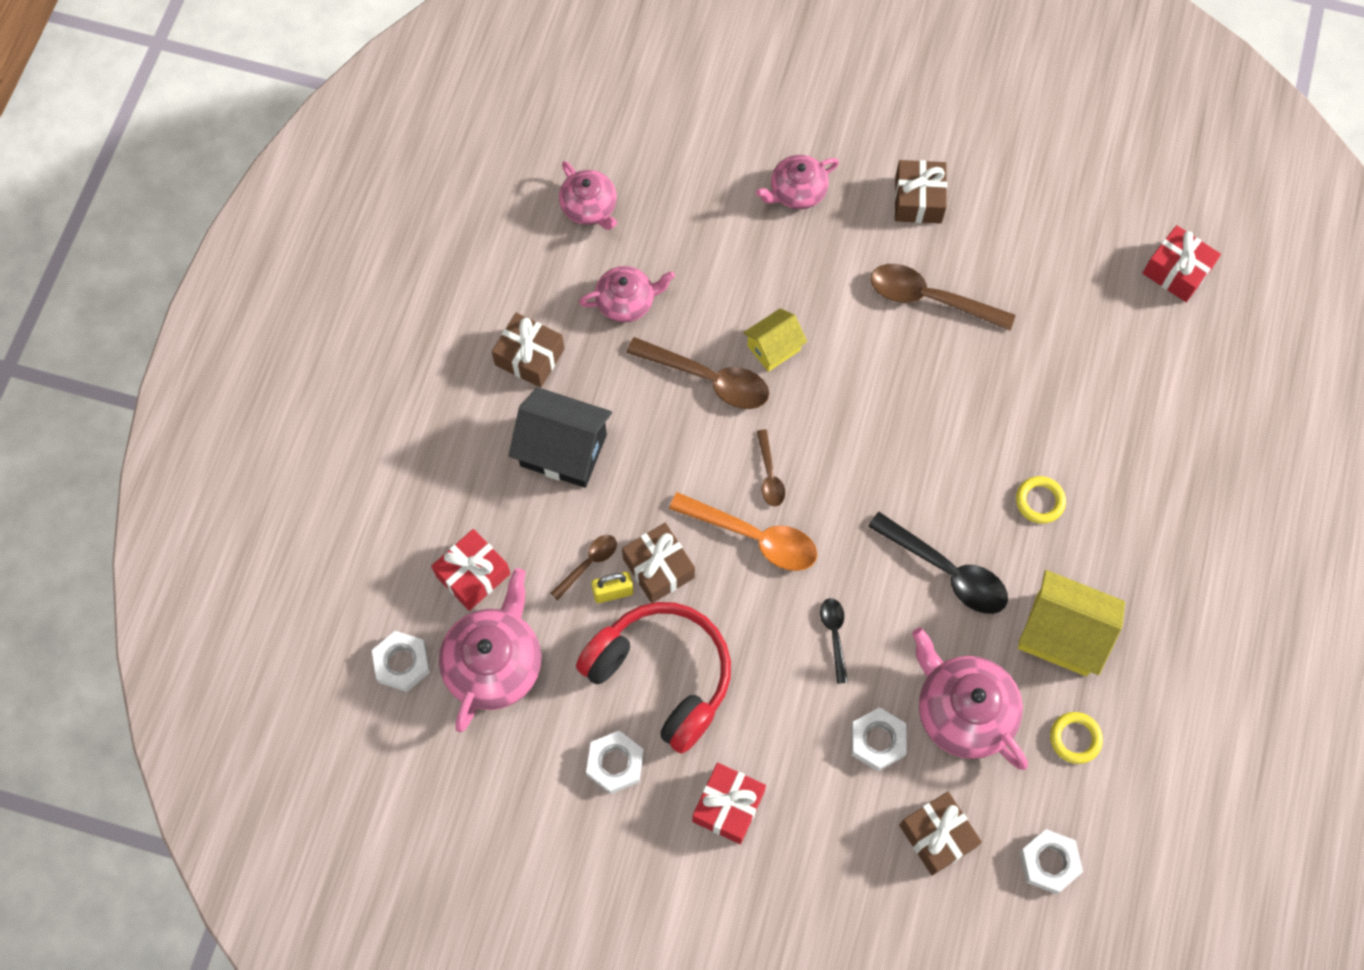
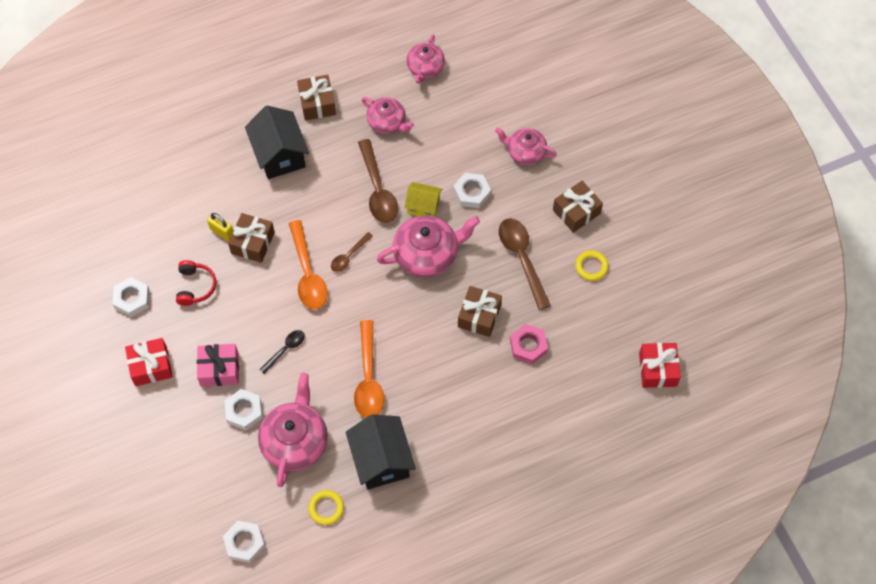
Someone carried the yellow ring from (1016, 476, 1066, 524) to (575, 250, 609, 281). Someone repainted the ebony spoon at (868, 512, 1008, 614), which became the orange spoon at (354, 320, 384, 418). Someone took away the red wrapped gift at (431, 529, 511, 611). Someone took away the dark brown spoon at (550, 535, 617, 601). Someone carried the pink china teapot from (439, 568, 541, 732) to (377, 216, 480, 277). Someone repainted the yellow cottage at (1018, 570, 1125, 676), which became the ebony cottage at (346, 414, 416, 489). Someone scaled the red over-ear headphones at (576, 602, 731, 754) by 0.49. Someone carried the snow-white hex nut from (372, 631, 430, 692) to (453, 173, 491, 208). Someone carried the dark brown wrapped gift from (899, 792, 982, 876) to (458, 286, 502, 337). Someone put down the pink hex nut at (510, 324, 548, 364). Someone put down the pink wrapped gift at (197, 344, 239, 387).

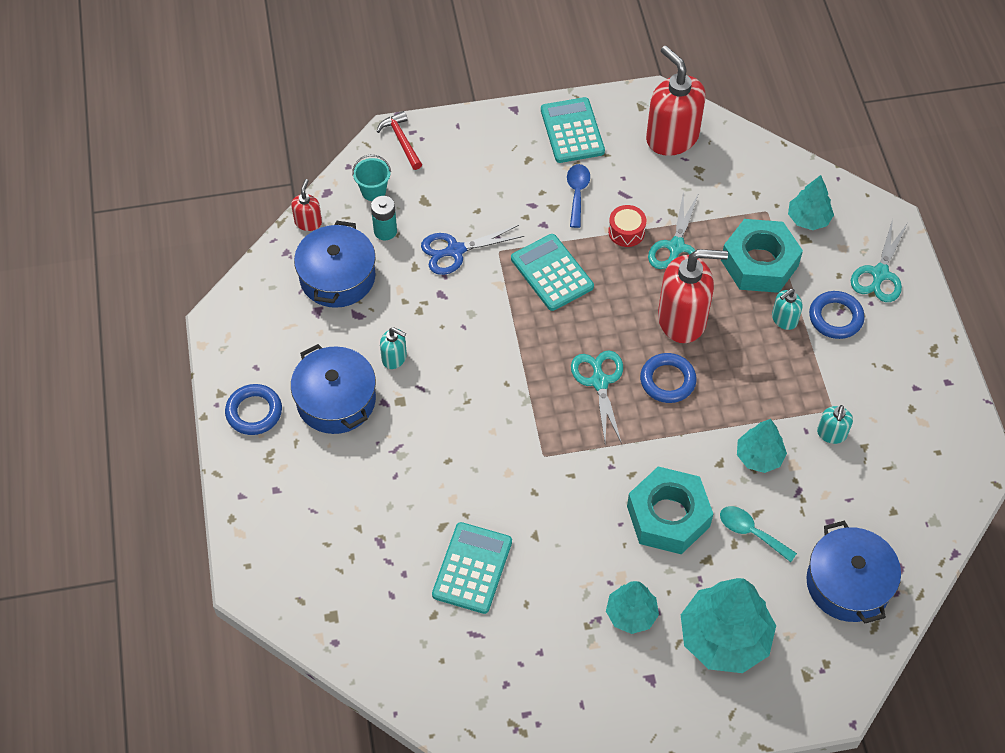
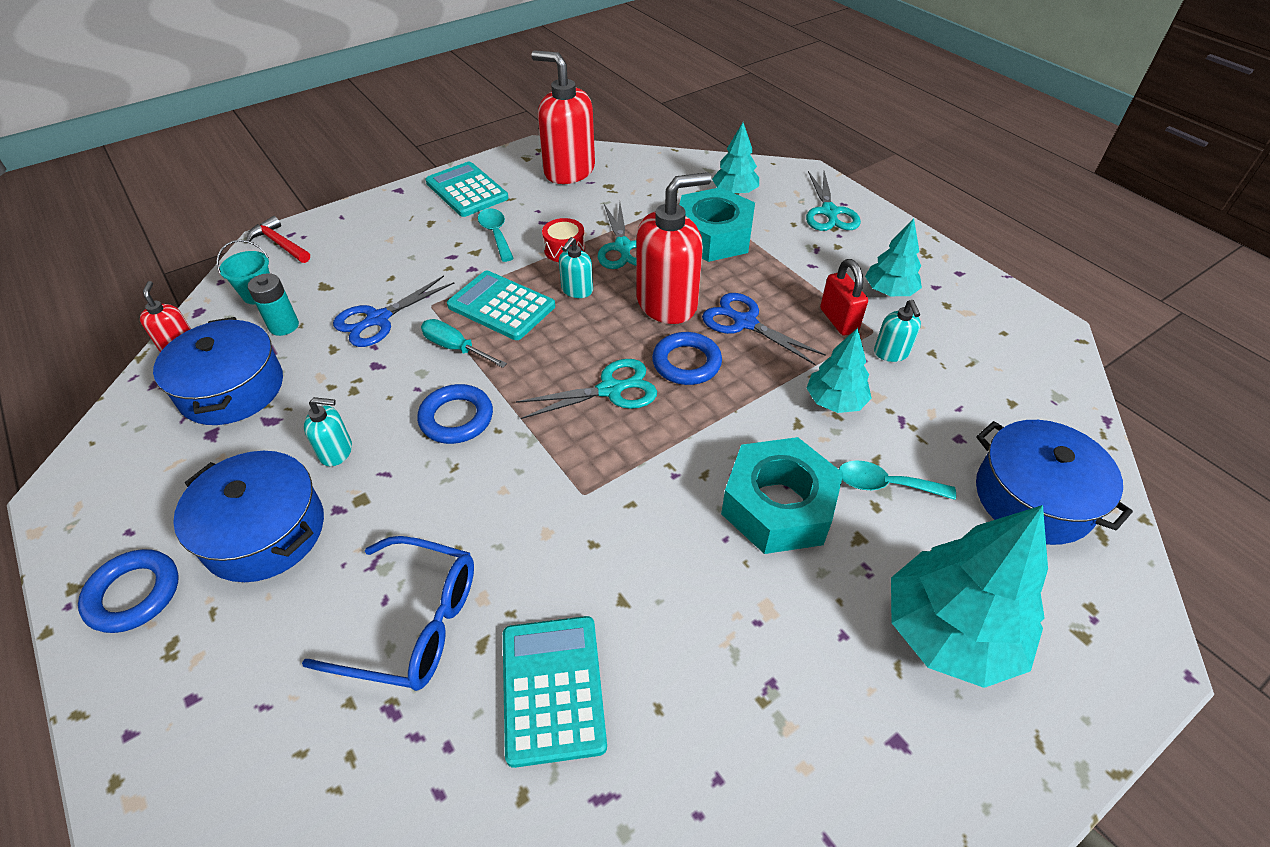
Someone repainted the cobalt spoon at (567, 164, 590, 228), which became the turquoise spoon at (478, 208, 514, 262). Someone carried the turquoise soap dispenser from (772, 289, 803, 330) to (559, 237, 593, 298). Someone carried the cobalt ring from (809, 291, 865, 339) to (417, 384, 493, 444). Someone rotated the turquoise shears at (571, 350, 623, 444) by 105 degrees clockwise. Someone carried the turquoise tree from (606, 581, 659, 634) to (865, 218, 922, 296). Someone put down the red small lock at (820, 259, 868, 335). Someone put down the cobalt shears at (702, 293, 826, 365). Someone put down the turquoise screwdriver at (421, 319, 507, 368). Someone put down the cobalt spectacles at (302, 536, 474, 691).

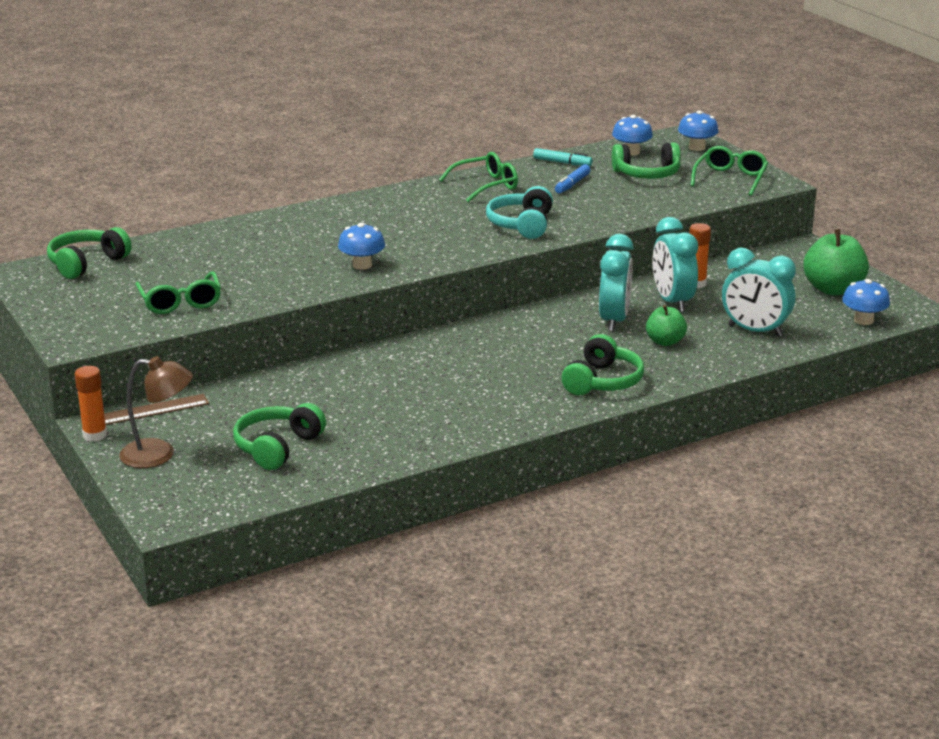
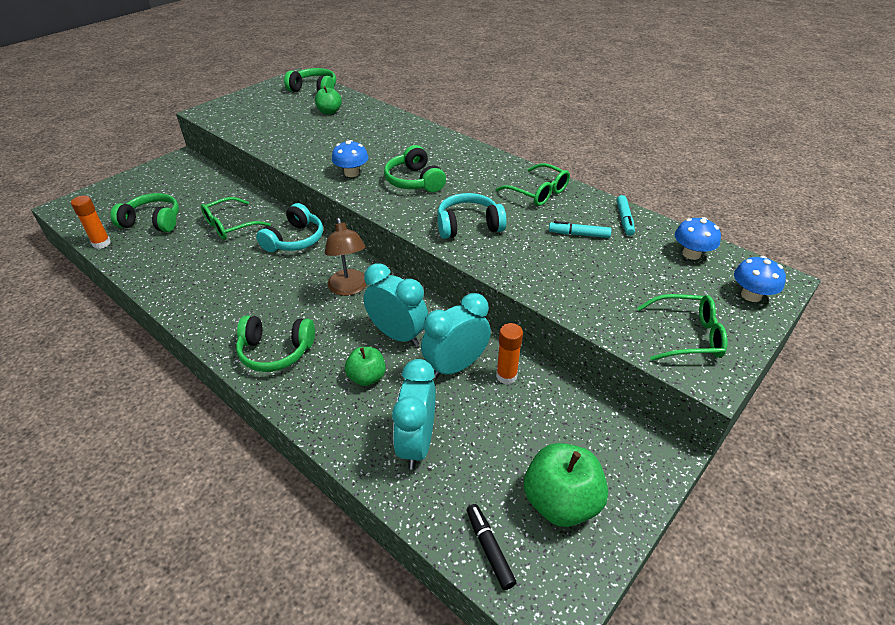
Someone carried the emerald over-ear headphones from (612, 142, 681, 179) to (384, 145, 446, 193). Someone repainted the cobalt felt pen at (555, 164, 591, 193), which became the turquoise felt pen at (549, 221, 611, 238). Someone rotated the turquoise alarm clock at (599, 234, 634, 332) by 135 degrees counterclockwise. Someone carried the emerald spectacles from (135, 272, 221, 314) to (201, 197, 271, 240). Someone swapped the cobalt mushroom at (842, 279, 890, 325) for the ebony felt pen at (466, 504, 516, 590). Someone carried the dark brown desk lamp from (119, 356, 193, 468) to (325, 218, 366, 296). Someone carried the orange glue stick from (75, 366, 107, 442) to (71, 196, 111, 249). Someone took away the dark brown straightedge at (104, 394, 209, 425). Someone put down the emerald toy apple at (315, 86, 342, 115). Someone put down the turquoise over-ear headphones at (256, 203, 323, 252).

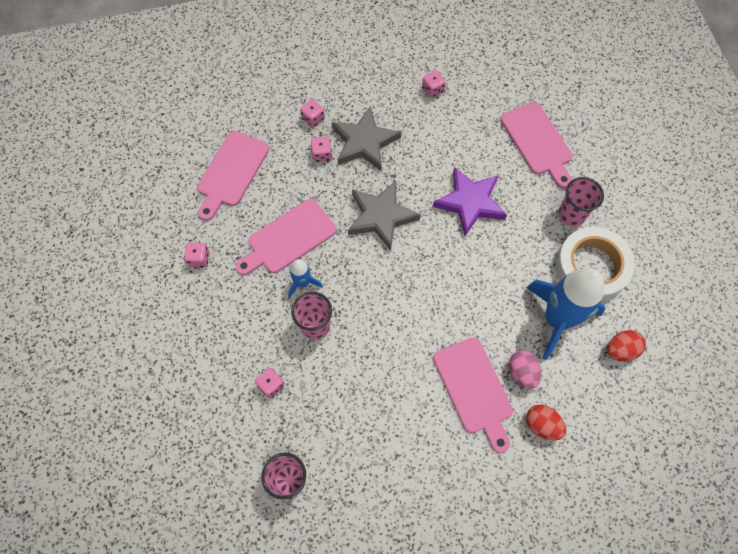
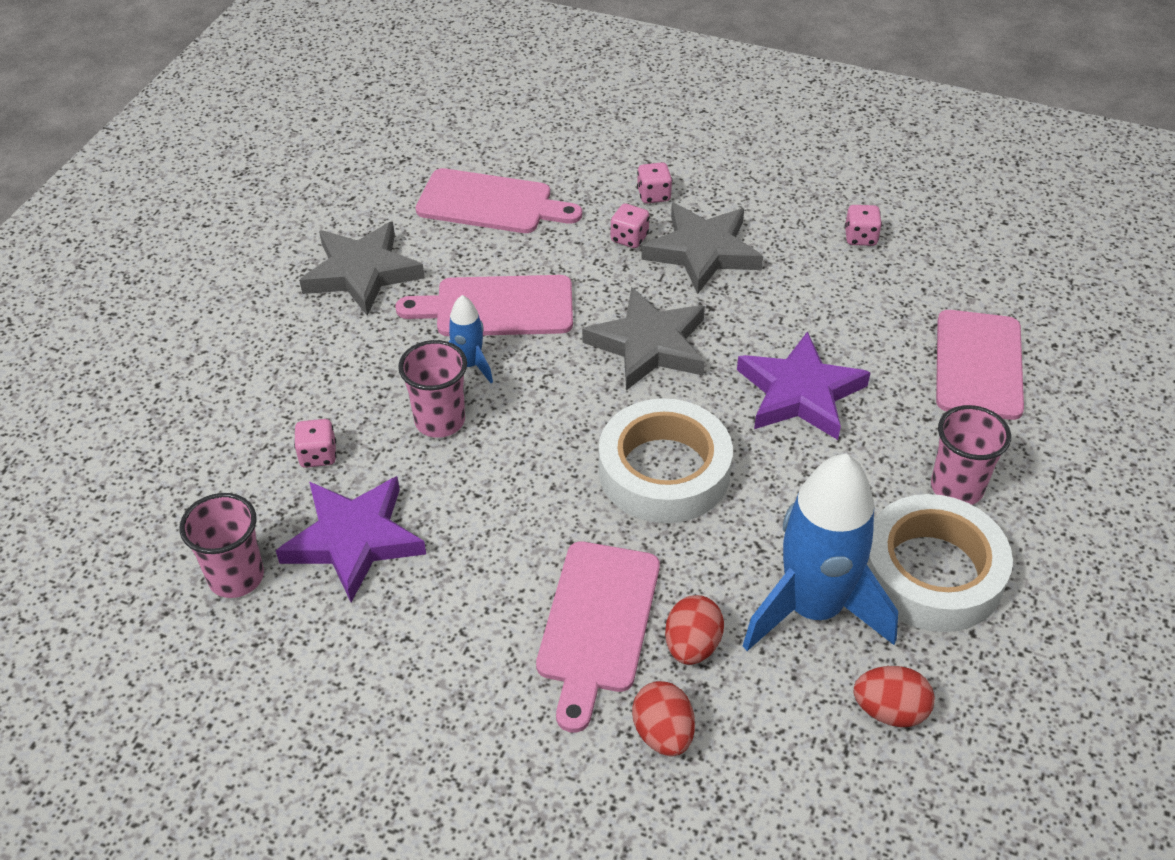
Someone rotated the pink bread board at (197, 131, 269, 221) by 135 degrees counterclockwise. Someone swapped the pink game die at (184, 242, 209, 268) for the grey five-pointed star at (299, 222, 425, 316). Someone repainted the pink egg shape at (509, 350, 541, 389), which became the red egg shape at (665, 595, 724, 665). Someone put down the snow-white tape at (599, 398, 733, 523). Someone put down the royal purple five-pointed star at (276, 476, 426, 602).

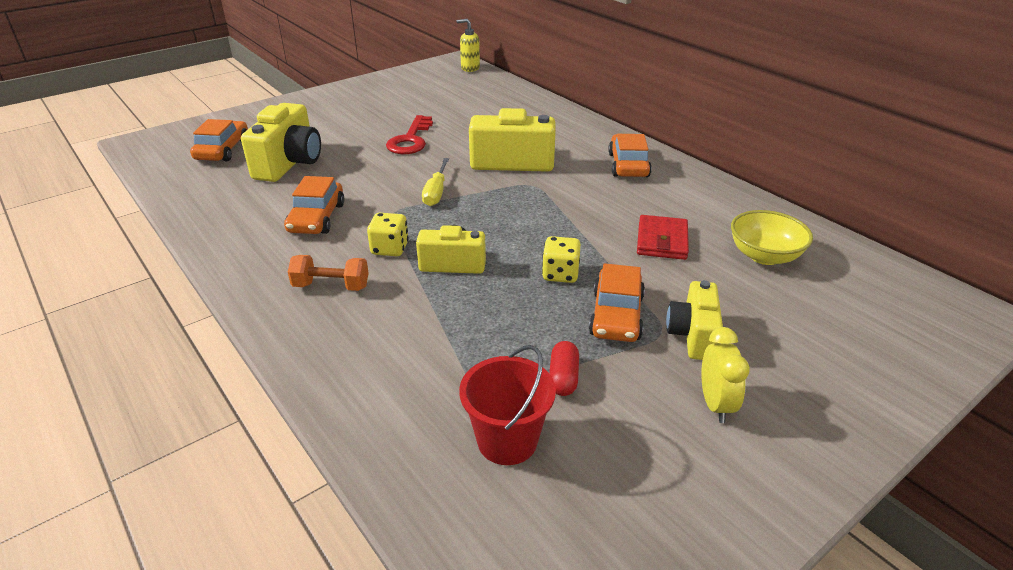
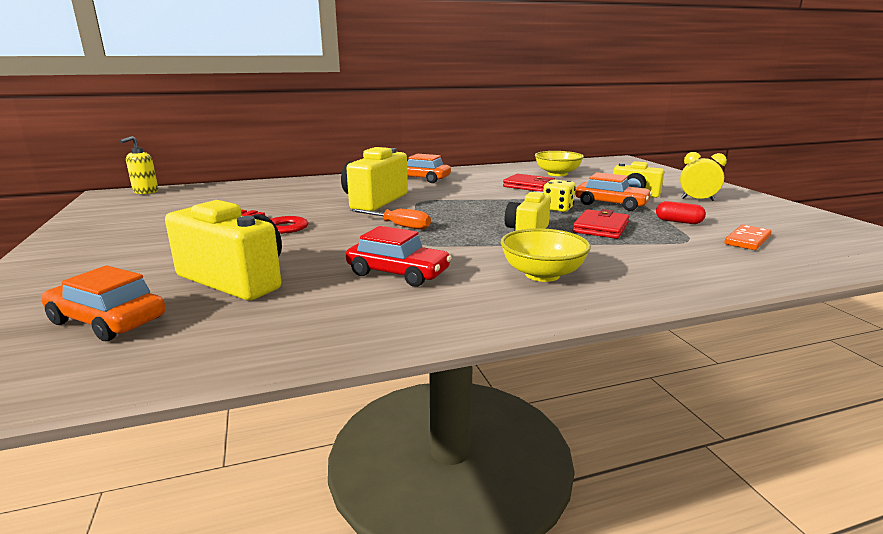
Someone repainted the yellow screwdriver at (422, 158, 449, 206), which became the orange screwdriver at (350, 209, 431, 230). Someone repainted the orange automobile at (284, 176, 344, 234), which became the red automobile at (346, 226, 452, 287). Someone took away the yellow game die at (367, 213, 409, 256). Someone swapped the orange hand weight at (288, 255, 369, 291) for the yellow bowl at (501, 228, 591, 282). Someone swapped the red sand bucket at (459, 345, 556, 465) for the orange domino piece at (725, 225, 771, 250). Someone put down the red wallet at (573, 209, 629, 239).

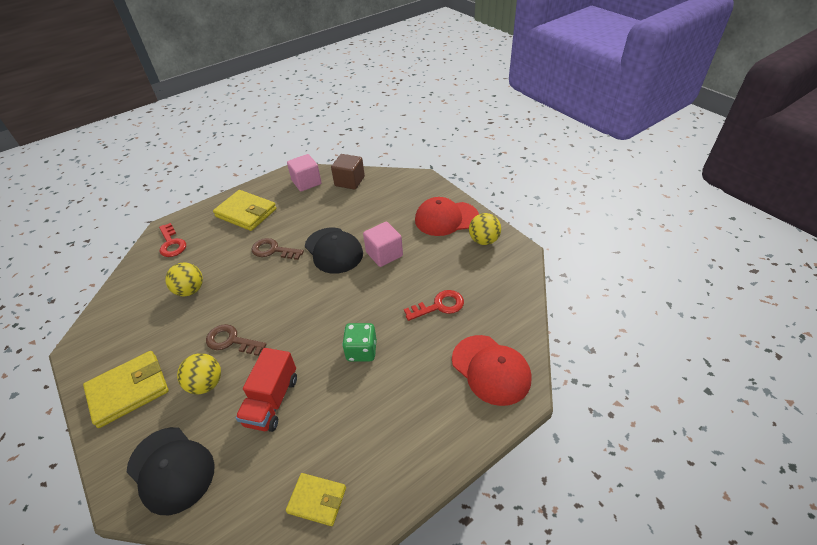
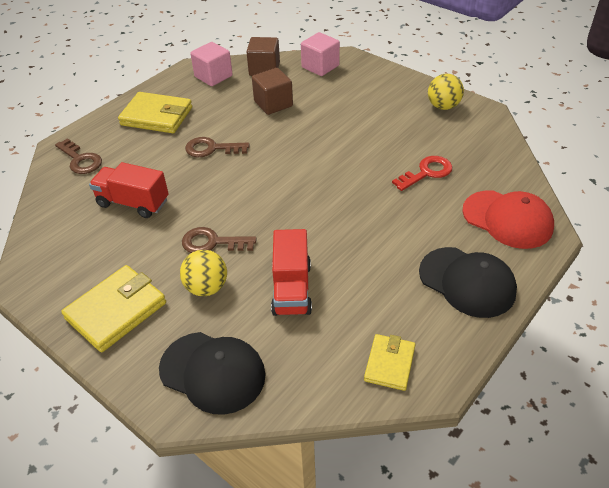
Someone took away the red peaked cap at (415, 197, 479, 236). Someone carried the pink solid cube from (363, 222, 403, 267) to (301, 32, 340, 76). Someone repainted the red door key at (159, 223, 186, 257), which became the dark brown door key at (55, 138, 102, 174). Someone carried the ebony peaked cap from (305, 228, 363, 274) to (419, 247, 517, 318). Someone swapped the yellow play ball at (165, 262, 203, 296) for the red toy truck at (89, 162, 169, 218). Someone took away the emerald game die at (342, 323, 377, 361). Someone rotated the yellow wallet at (286, 473, 346, 526) by 75 degrees counterclockwise. Someone put down the dark brown solid cube at (252, 68, 293, 115).

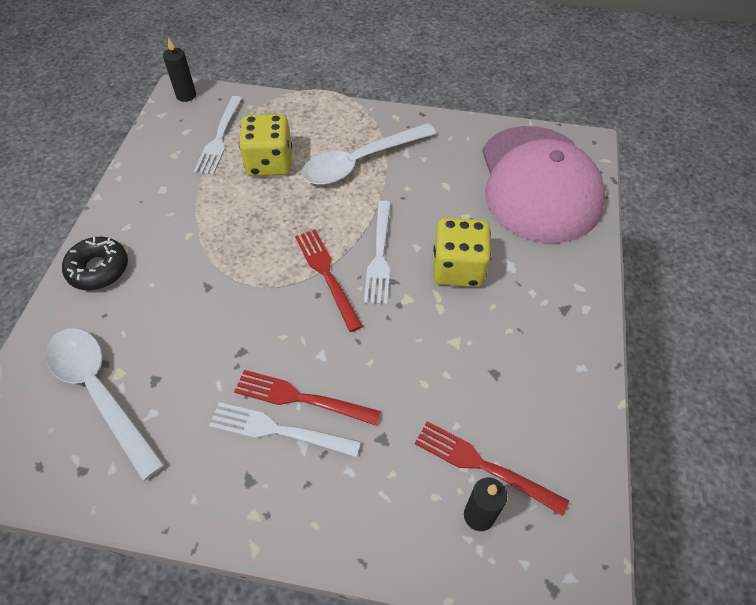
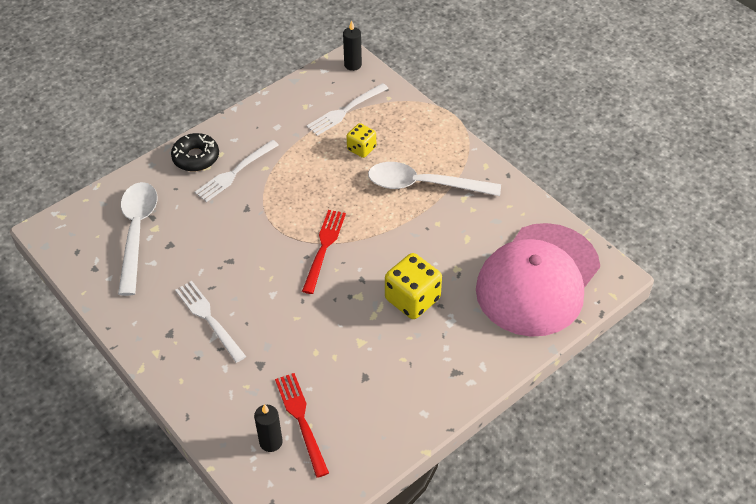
Someone scaled the yellow game die at (239, 114, 292, 176) by 0.59. Someone carried the snow-white table fork from (364, 201, 391, 305) to (195, 140, 279, 202). Someone took away the red table fork at (234, 370, 381, 426).

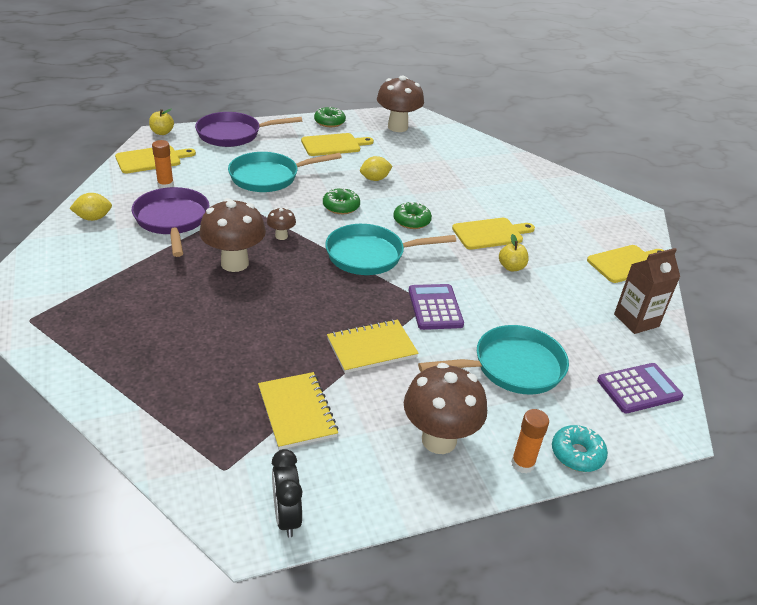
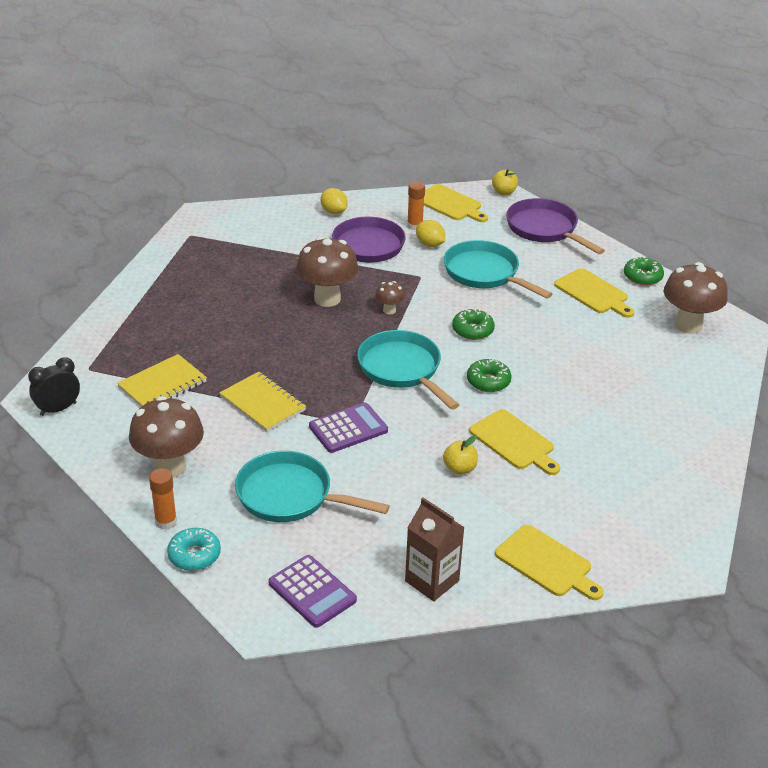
Someone carried the yellow citrus fruit from (360, 156, 392, 181) to (416, 220, 445, 247). Someone rotated the turquoise skillet at (418, 325, 569, 394) by 150 degrees clockwise.

